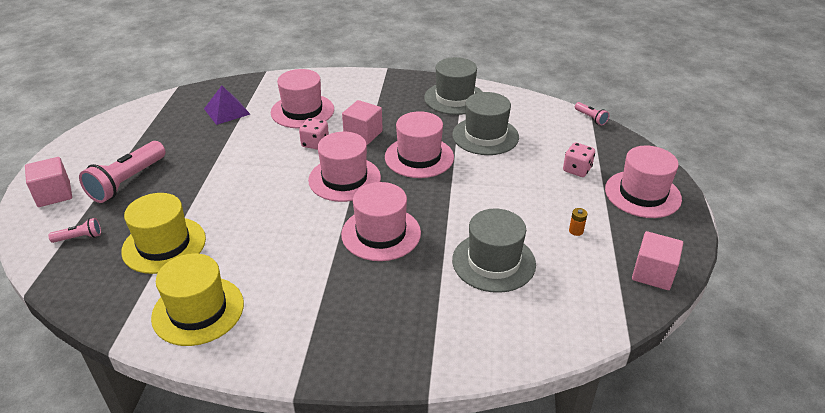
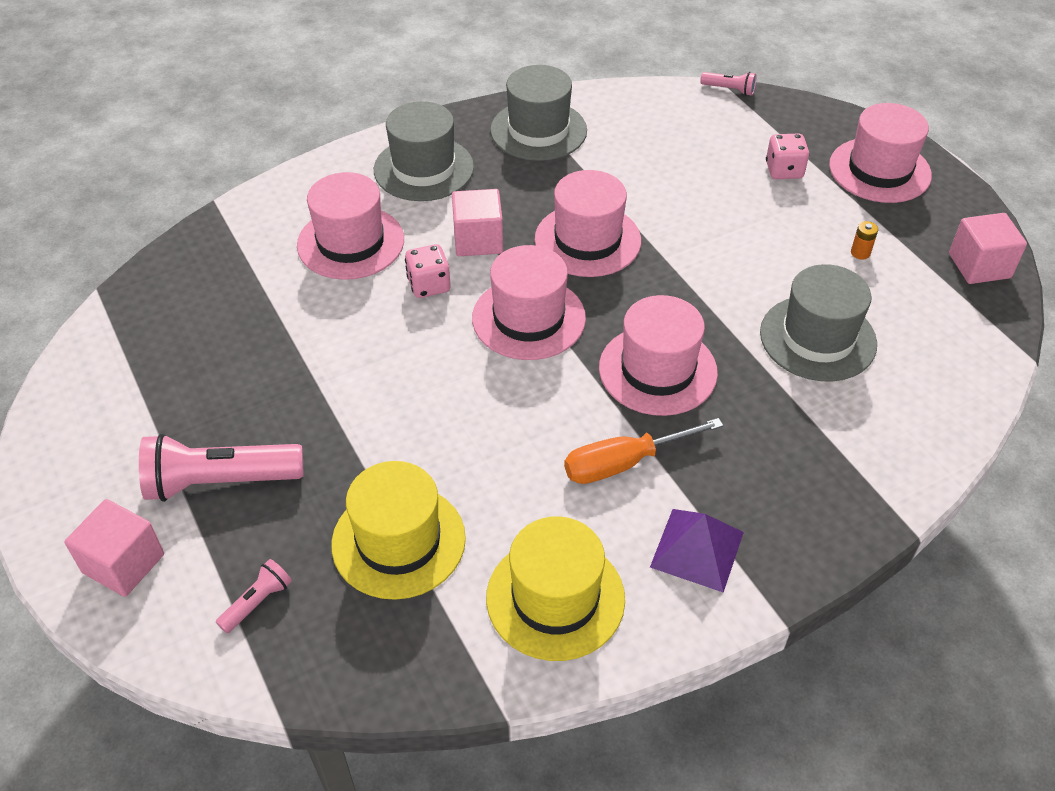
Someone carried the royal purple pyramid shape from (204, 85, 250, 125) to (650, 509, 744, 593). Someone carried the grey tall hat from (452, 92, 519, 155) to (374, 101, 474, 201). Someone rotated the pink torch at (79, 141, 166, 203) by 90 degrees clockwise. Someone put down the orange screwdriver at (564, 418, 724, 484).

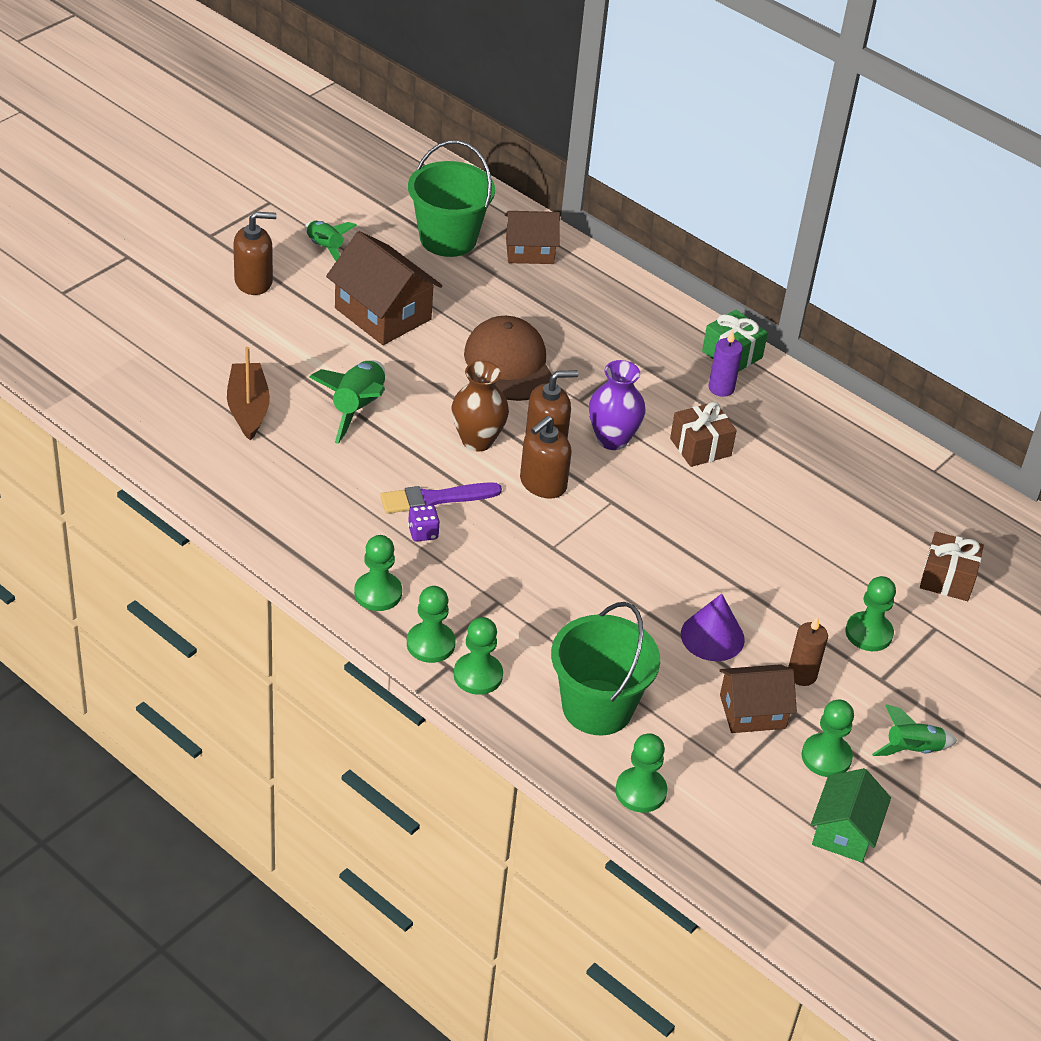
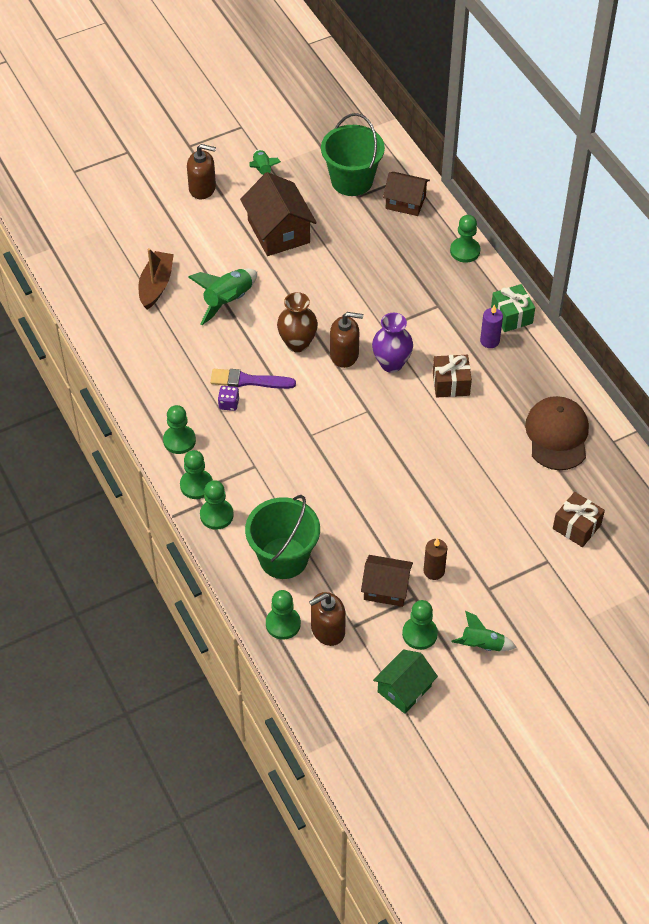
Someone carried the dark brown peaked cap from (464, 316, 552, 401) to (525, 396, 589, 470). Someone carried the dark brown soap dispenser from (520, 416, 572, 499) to (309, 592, 346, 646). Someone carried the emerald pawn from (846, 576, 896, 651) to (450, 215, 480, 263). Someone took away the royal purple cone at (681, 594, 745, 661).

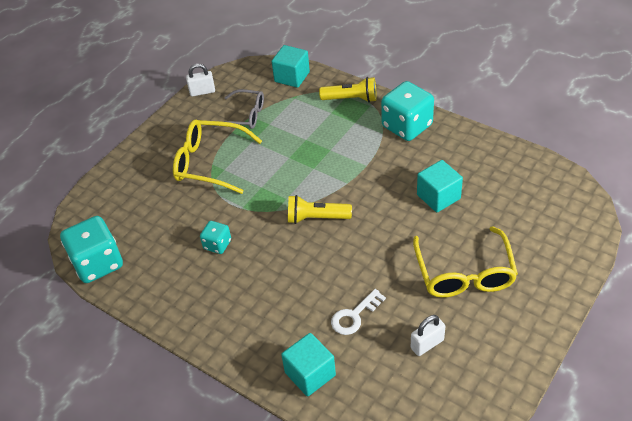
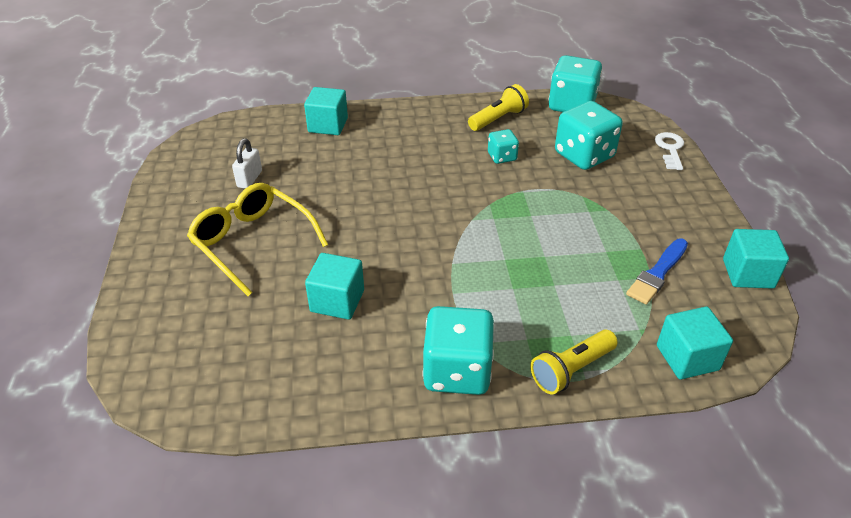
Someone swapped the snow-white small lock at (186, 64, 215, 96) for the turquoise solid cube at (723, 229, 789, 289). Someone swapped the grey spectacles at (212, 89, 264, 129) for the cobalt paintbrush at (626, 239, 688, 305). Someone took away the yellow spectacles at (173, 120, 262, 194). Someone carried the yellow torch from (288, 195, 352, 224) to (468, 84, 529, 131). Someone carried the snow-white door key from (331, 289, 386, 335) to (655, 132, 684, 170). Someone put down the turquoise game die at (555, 101, 623, 170).

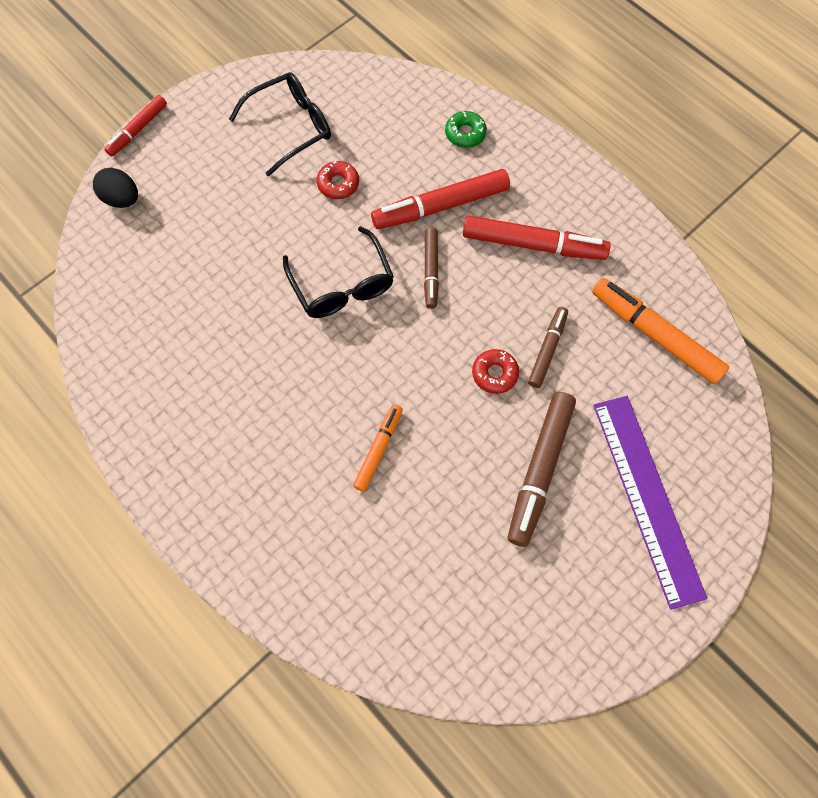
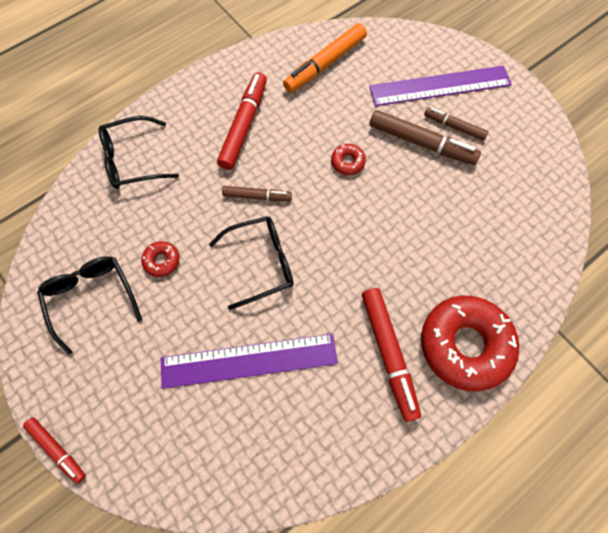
Someone swapped the emerald donut at (445, 111, 487, 148) for the ebony spectacles at (98, 116, 179, 189). Someone took away the ebony egg shape at (93, 168, 138, 208). Someone carried the red felt pen from (371, 169, 510, 229) to (362, 288, 421, 422). Someone carried the dark brown felt pen from (528, 307, 568, 388) to (424, 107, 488, 140). Someone took away the orange felt pen at (353, 404, 403, 492). Someone put down the red donut at (421, 295, 519, 392). Someone put down the royal purple straightedge at (161, 334, 338, 389).

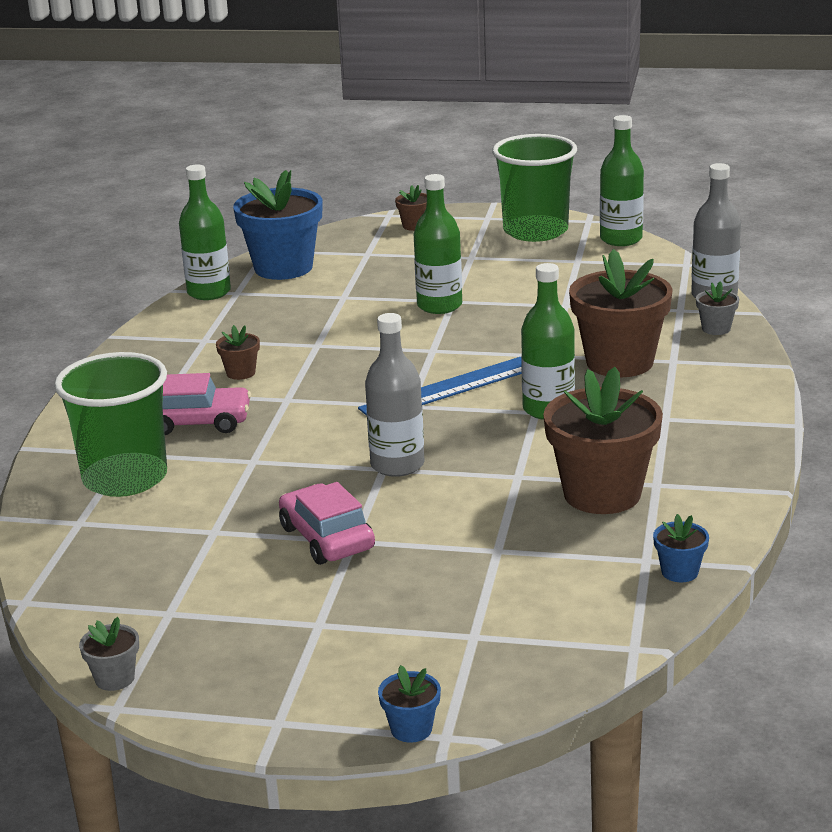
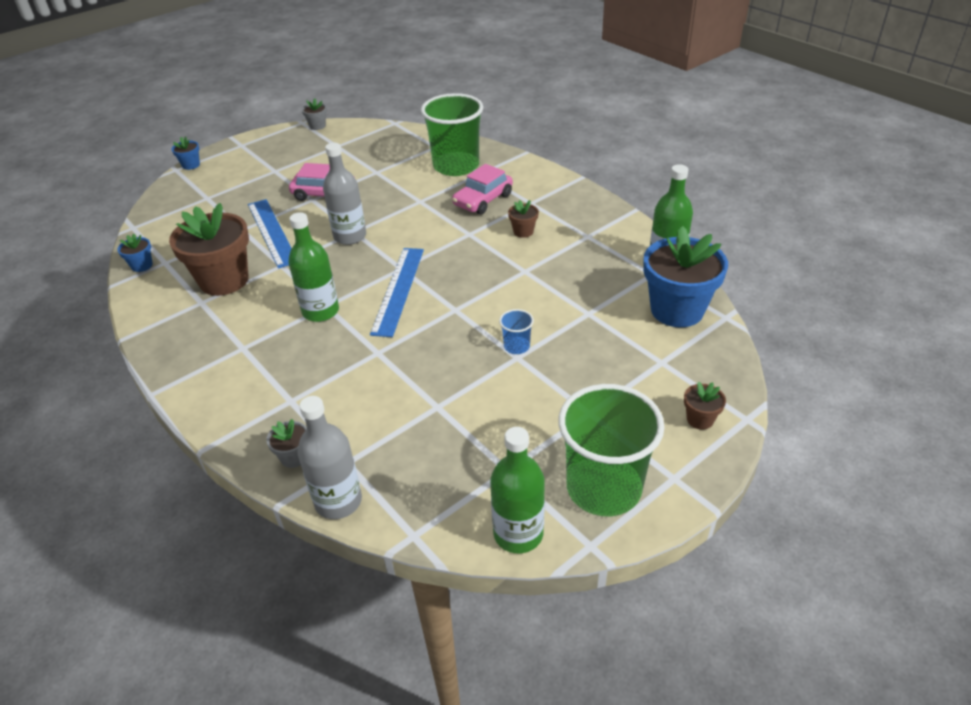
Someone swapped the emerald bottle at (414, 174, 462, 314) for the cobalt beaker at (499, 309, 534, 354). Someone took away the dark brown flower pot at (569, 249, 673, 377). Someone put down the cobalt straightedge at (248, 199, 292, 269).

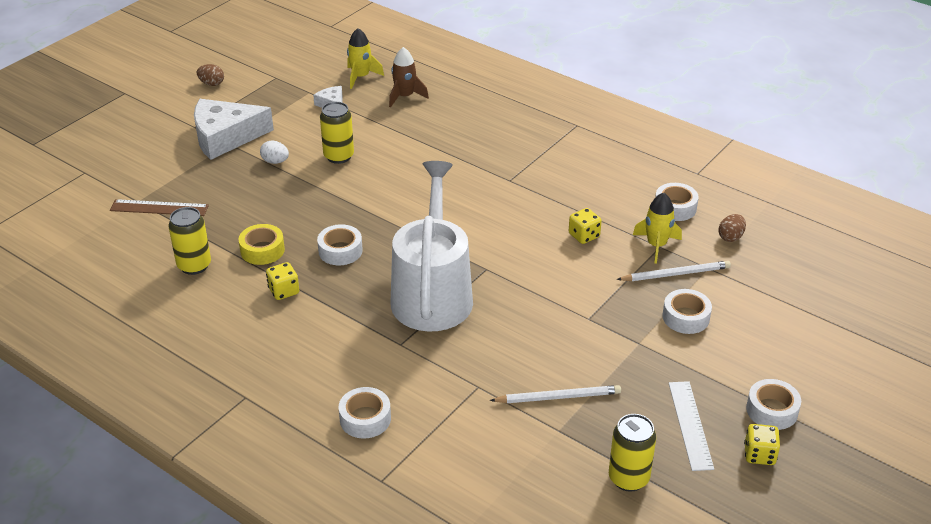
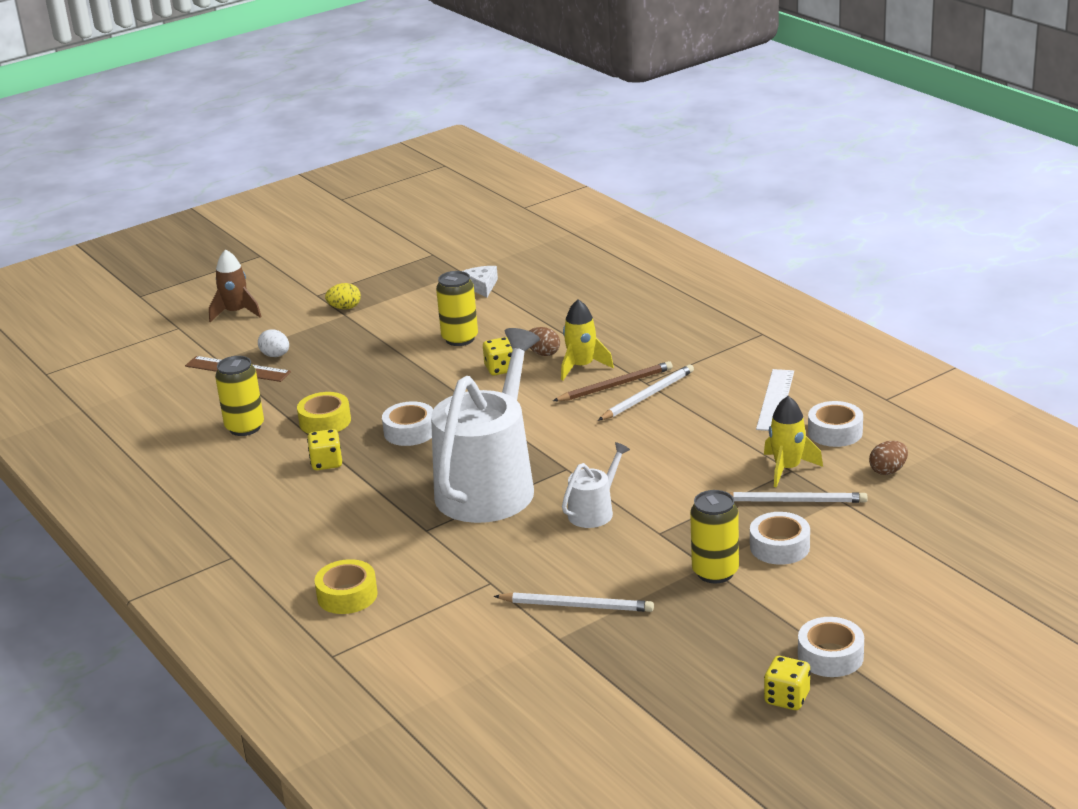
Someone carried the yellow rocket from (347, 28, 384, 89) to (561, 299, 614, 380). Someone carried the dark brown rocket from (389, 47, 429, 108) to (209, 249, 262, 322). Someone carried the dark brown egg shape from (197, 64, 224, 86) to (529, 327, 560, 356). Someone swapped the snow-white cheese at (194, 99, 274, 160) for the yellow egg shape at (325, 283, 361, 309). Someone carried the snow-white egg shape from (260, 140, 289, 164) to (258, 329, 289, 357). Someone carried the yellow game die from (569, 208, 602, 244) to (483, 337, 513, 375). Someone carried the snow-white straightedge from (669, 381, 714, 471) to (756, 369, 794, 431). Someone repainted the snow-white tape at (339, 387, 391, 439), which became the yellow tape at (315, 559, 378, 614). Someone carried the yellow soda can from (609, 414, 656, 492) to (690, 490, 739, 583). Someone put down the dark brown pencil at (553, 361, 673, 401). Someone put down the snow-white pencil at (598, 364, 694, 421). Someone put down the snow-white watering pot at (562, 442, 630, 528).

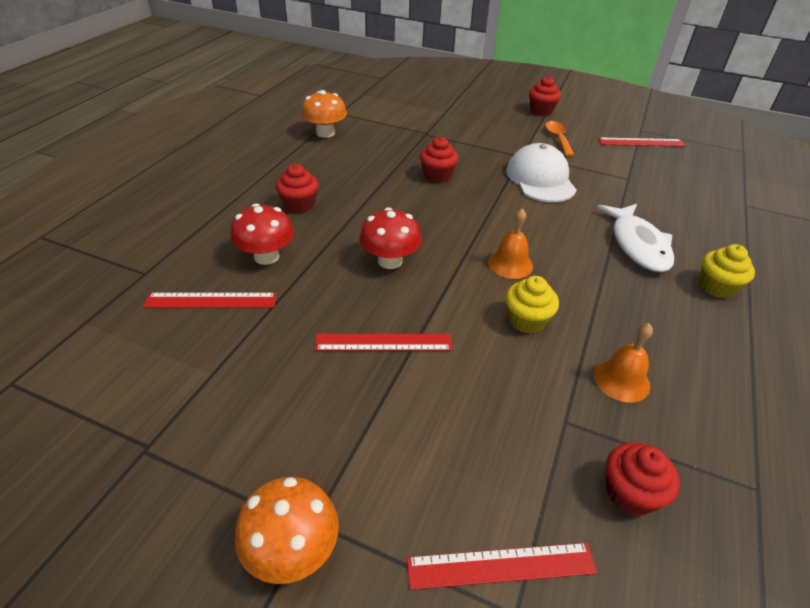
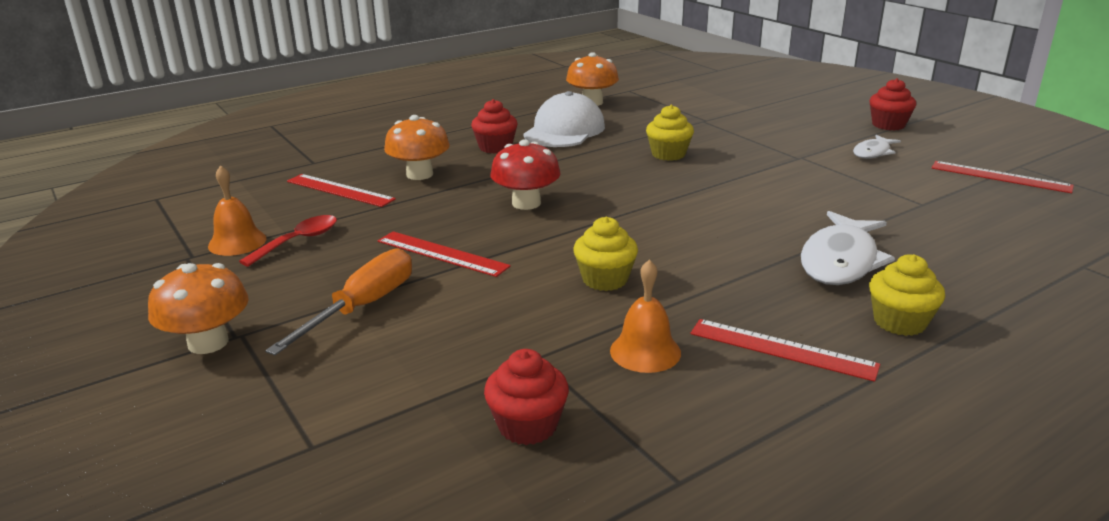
Someone swapped the orange spoon at (545, 121, 575, 157) for the snow-white fish at (853, 135, 901, 159). Someone repainted the red fairy cake at (420, 137, 459, 183), which became the yellow fairy cake at (646, 105, 694, 161). Someone carried the snow-white peaked cap from (506, 143, 577, 202) to (523, 91, 605, 147). Someone repainted the red mushroom at (231, 203, 294, 265), which became the orange mushroom at (384, 115, 450, 180). Someone carried the orange school bell from (488, 209, 533, 279) to (208, 165, 267, 256). Someone carried the red straightedge from (407, 543, 597, 590) to (690, 319, 880, 382). Someone put down the red spoon at (239, 215, 337, 267). Someone put down the orange screwdriver at (265, 248, 412, 355).

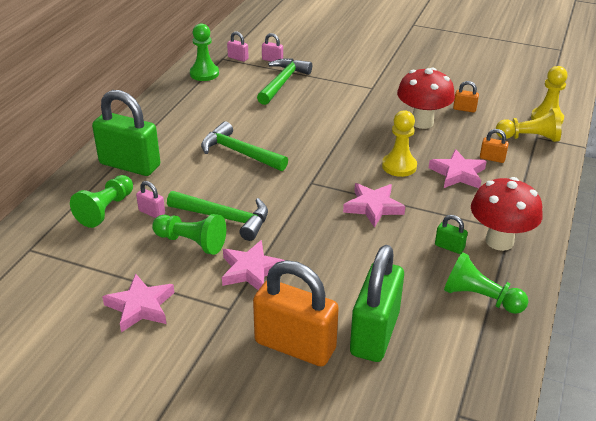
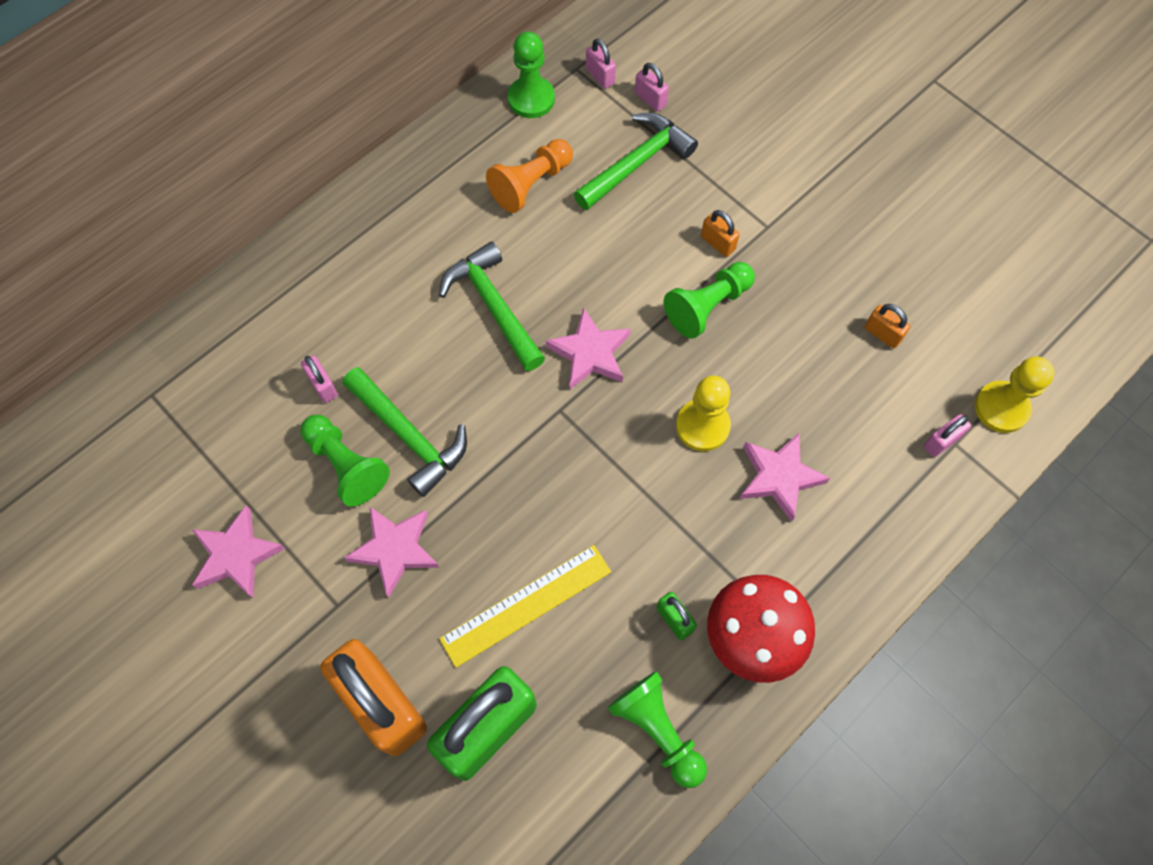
Someone took away the red mushroom at (397, 68, 455, 129). Someone took away the emerald small lock at (92, 90, 160, 176). Someone swapped the yellow pawn at (496, 108, 562, 142) for the pink small lock at (924, 414, 971, 457). Someone carried the orange small lock from (480, 129, 509, 163) to (701, 210, 740, 257). Someone carried the emerald pawn from (70, 175, 133, 228) to (664, 262, 755, 339). Someone carried the pink five-pointed star from (343, 183, 405, 228) to (546, 307, 631, 389). Someone put down the orange pawn at (486, 139, 573, 213). Someone put down the yellow straightedge at (439, 545, 611, 668).

